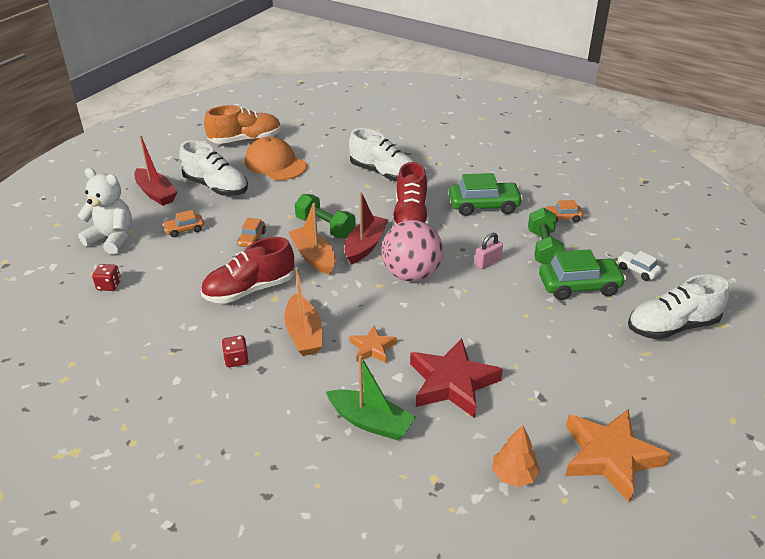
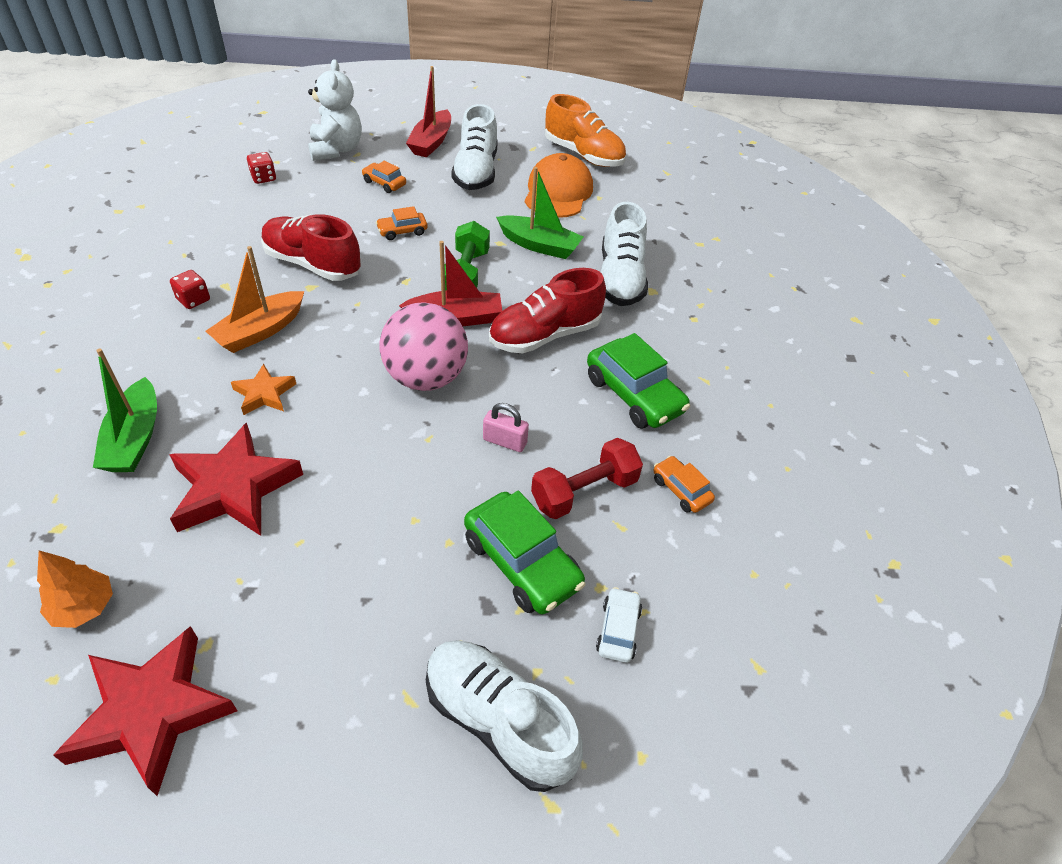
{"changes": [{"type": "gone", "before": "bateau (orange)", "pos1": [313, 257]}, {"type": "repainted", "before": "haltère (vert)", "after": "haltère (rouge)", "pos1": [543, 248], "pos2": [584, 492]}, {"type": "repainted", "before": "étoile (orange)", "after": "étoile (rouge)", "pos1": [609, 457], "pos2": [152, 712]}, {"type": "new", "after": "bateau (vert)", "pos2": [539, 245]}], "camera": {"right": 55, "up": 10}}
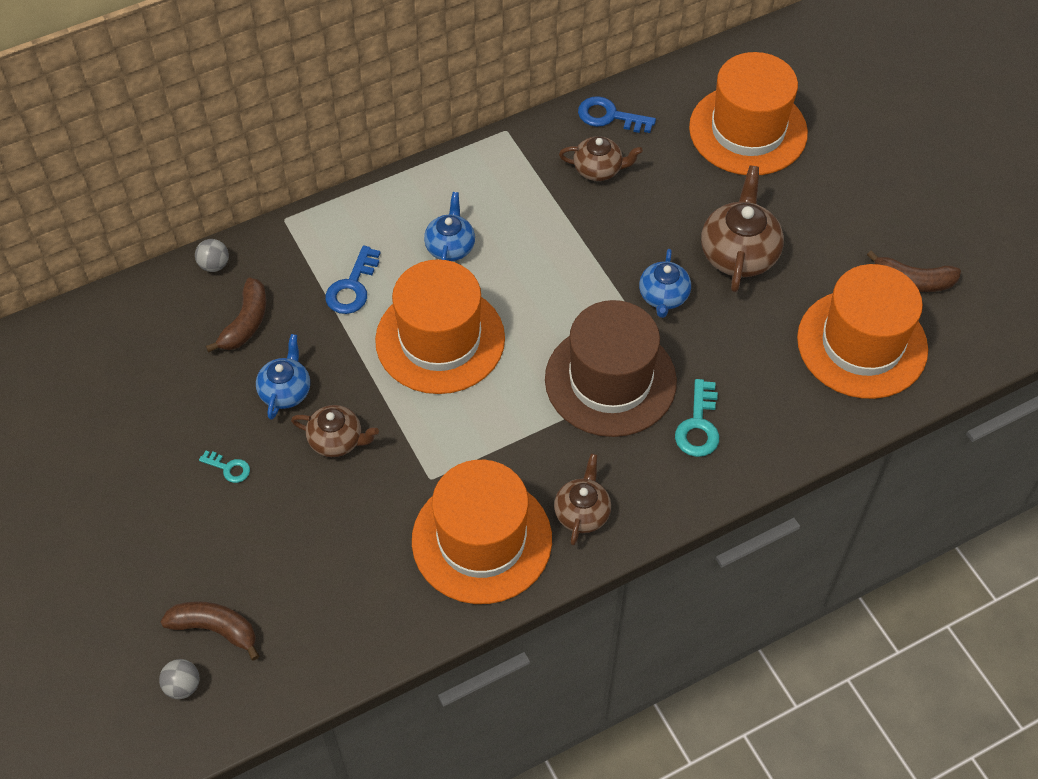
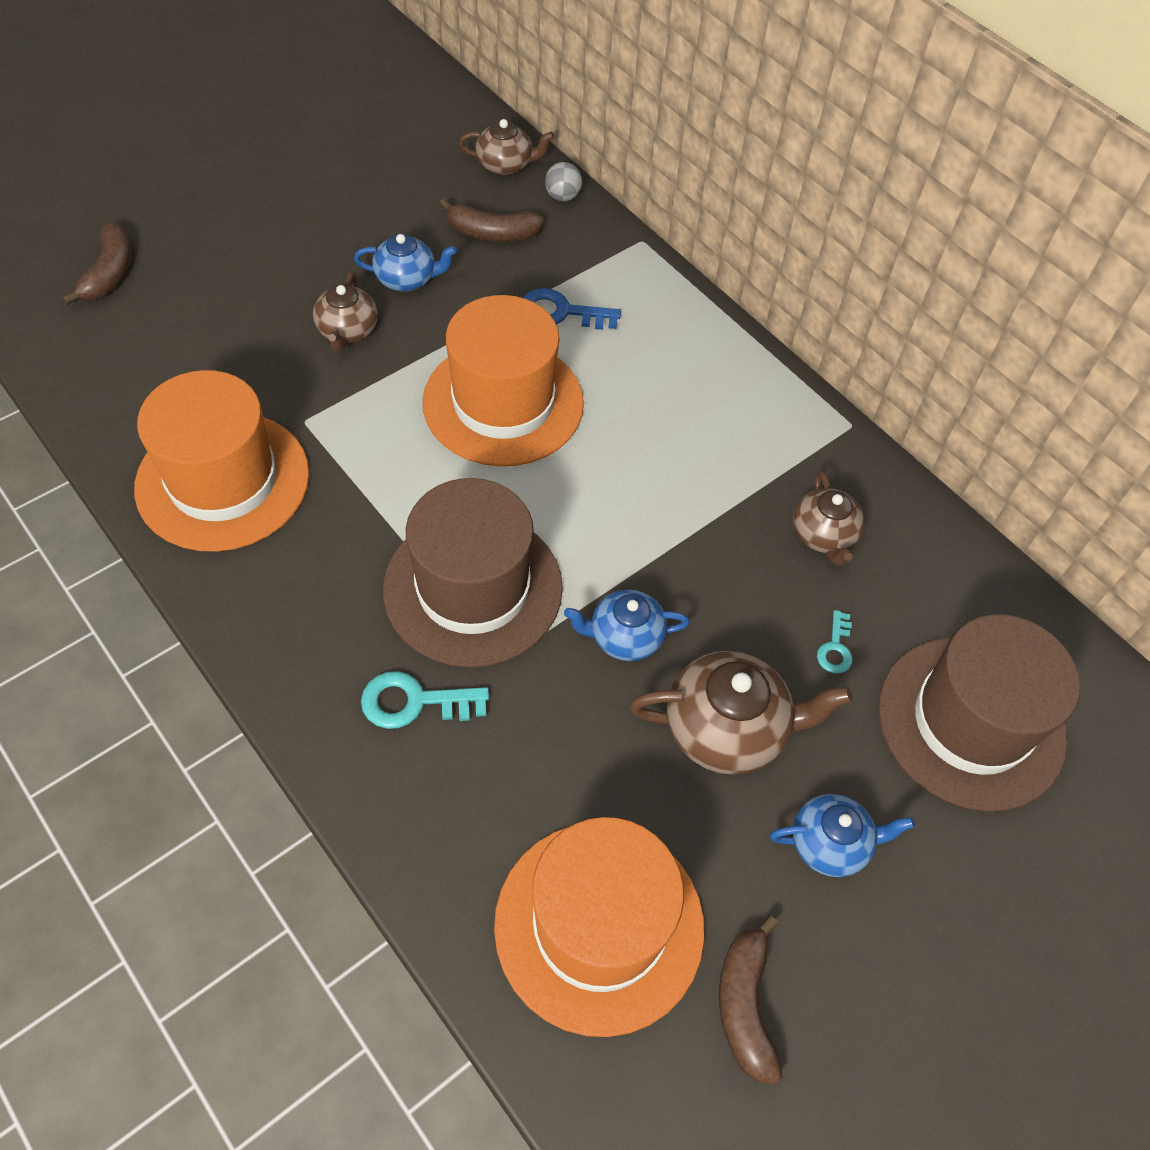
{"changes": [{"type": "repainted", "before": "chapeau (orange)", "after": "chapeau (marron)", "pos1": [748, 130], "pos2": [971, 722]}, {"type": "gone", "before": "clé (bleu)", "pos1": [610, 116]}, {"type": "shifted", "before": "théière (bleu)", "pos1": [450, 247], "pos2": [830, 843]}, {"type": "shifted", "before": "clé (turquoise)", "pos1": [229, 468], "pos2": [835, 648]}, {"type": "shifted", "before": "théière (marron)", "pos1": [582, 512], "pos2": [506, 165]}, {"type": "gone", "before": "balle (gris)", "pos1": [183, 686]}], "camera": {"right": 75, "up": 0}}
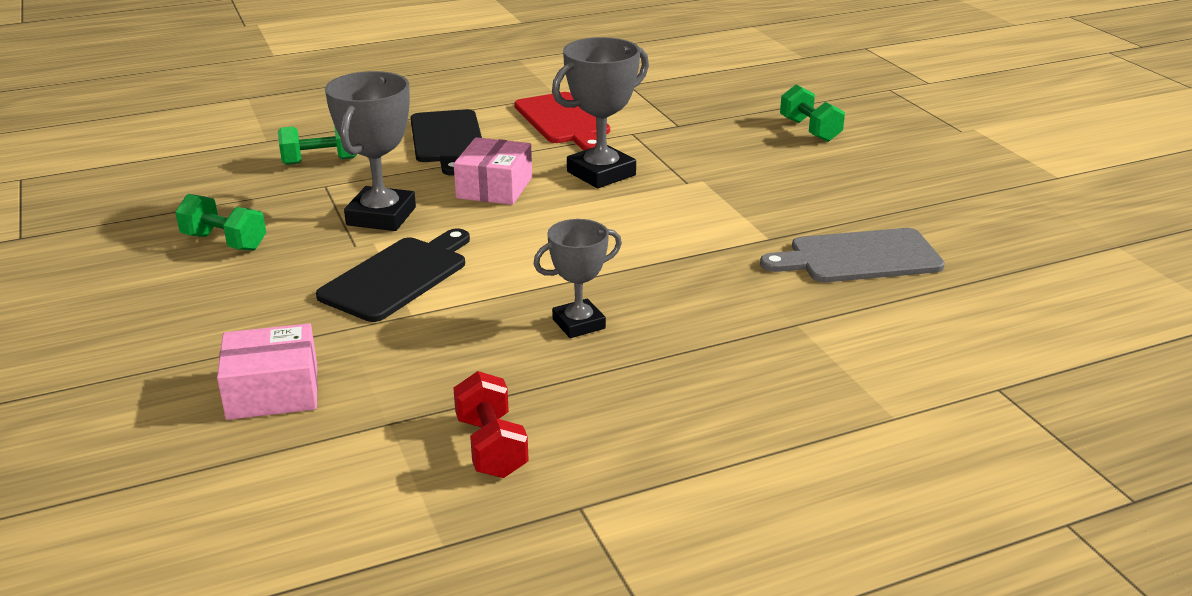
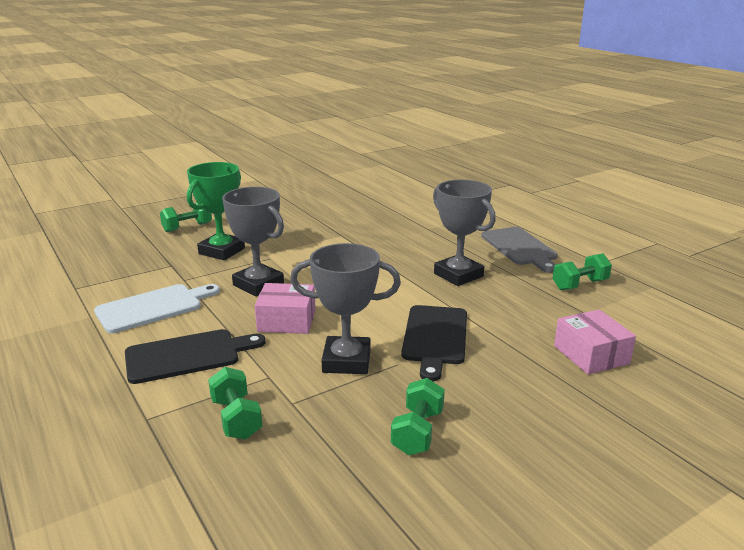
{"changes": [{"type": "repainted", "before": "planche à découper (rouge)", "after": "planche à découper (blanc)", "pos1": [563, 121], "pos2": [153, 307]}, {"type": "scaled", "before": "trophée (gris)", "pos1": [578, 324], "pos2": [458, 275], "scale": 1.56}, {"type": "shifted", "before": "planche à découper (gris)", "pos1": [859, 257], "pos2": [520, 248]}, {"type": "rotated", "before": "planche à découper (noir)", "pos1": [397, 276], "pos2": [435, 337], "turn": -105}, {"type": "repainted", "before": "haltère (rouge)", "after": "haltère (vert)", "pos1": [491, 447], "pos2": [580, 285]}, {"type": "new", "after": "trophée (vert)", "pos2": [222, 251]}], "camera": {"right": -100, "up": -5}}
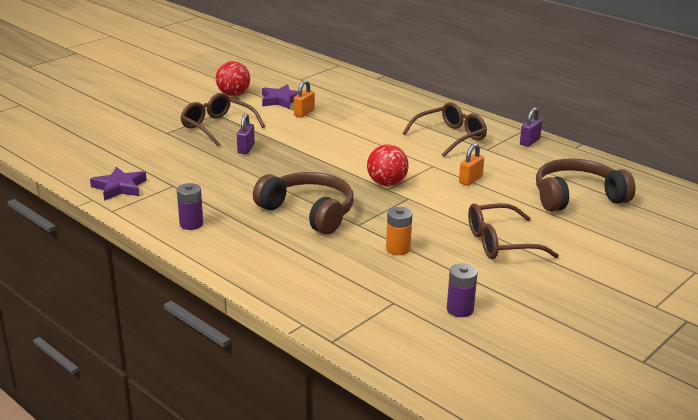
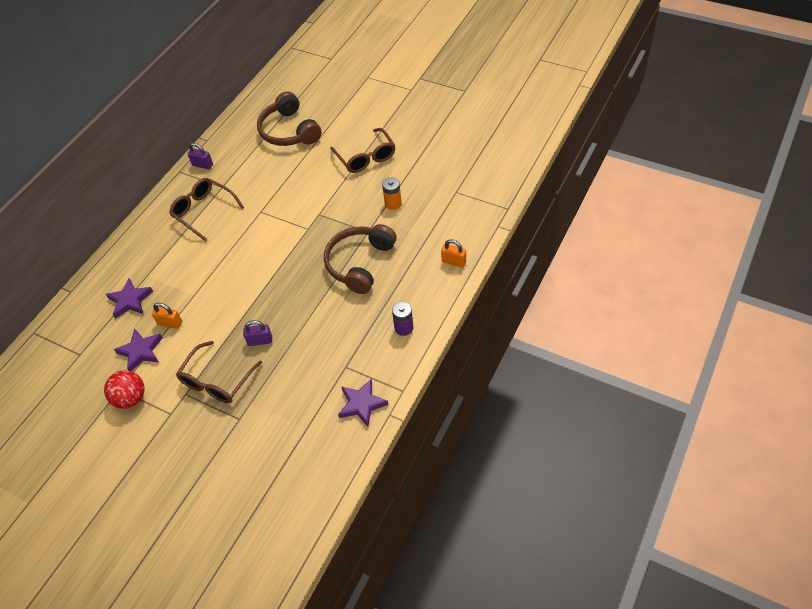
{"changes": [{"type": "shifted", "before": "cadenas (orange)", "pos1": [470, 180], "pos2": [453, 262]}, {"type": "gone", "before": "balle (rouge)", "pos1": [387, 183]}, {"type": "gone", "before": "pile (violet)", "pos1": [460, 309]}, {"type": "new", "after": "étoile (violet)", "pos2": [130, 301]}], "camera": {"right": -100, "up": 25}}
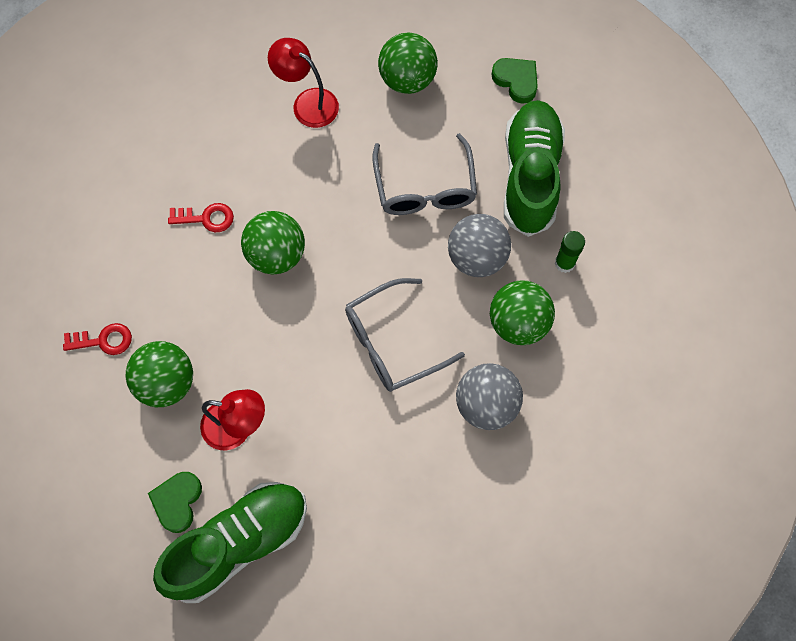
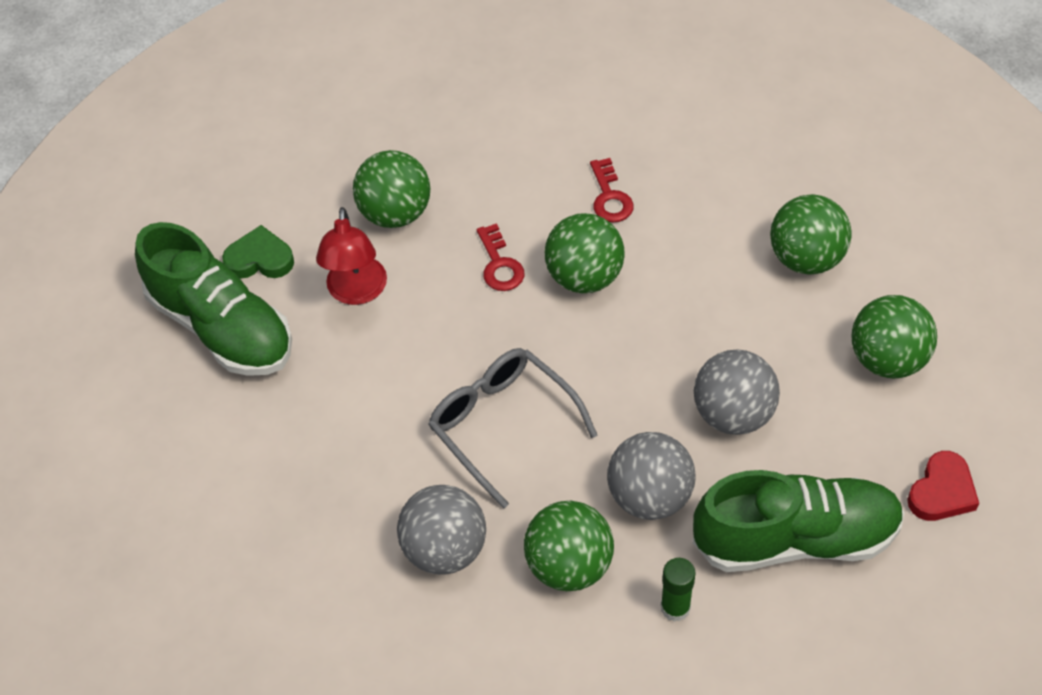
{"changes": [{"type": "swapped", "before": "lampe (rouge)", "after": "balle (vert)", "pos1": [307, 102], "pos2": [806, 258]}, {"type": "repainted", "before": "cœur (vert)", "after": "cœur (rouge)", "pos1": [516, 81], "pos2": [942, 491]}, {"type": "swapped", "before": "lunettes (gris)", "after": "balle (gris)", "pos1": [425, 186], "pos2": [733, 414]}, {"type": "shifted", "before": "clé (rouge)", "pos1": [103, 340], "pos2": [499, 264]}], "camera": {"right": 80, "up": -15}}
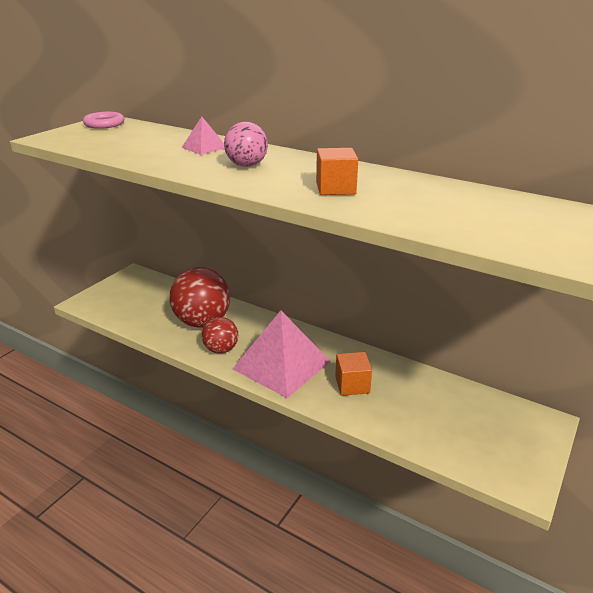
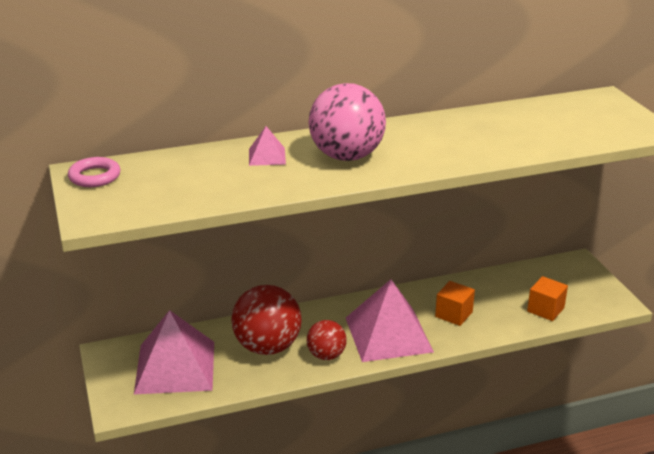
{"changes": [{"type": "scaled", "before": "balle (rose)", "pos1": [247, 165], "pos2": [346, 156], "scale": 1.75}, {"type": "shifted", "before": "cube (orange)", "pos1": [335, 188], "pos2": [545, 309]}, {"type": "new", "after": "pyramide (rose)", "pos2": [175, 367]}], "camera": {"right": -50, "up": 0}}
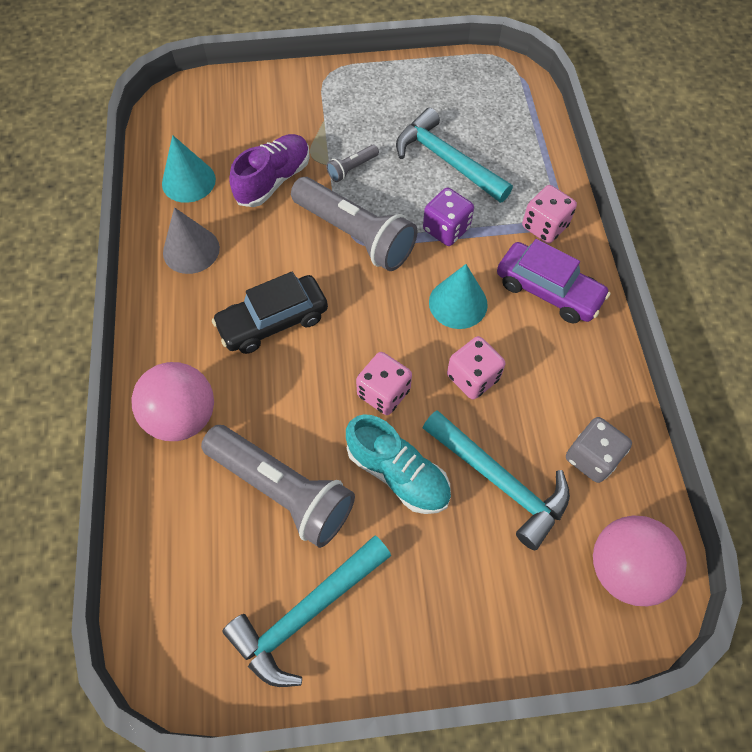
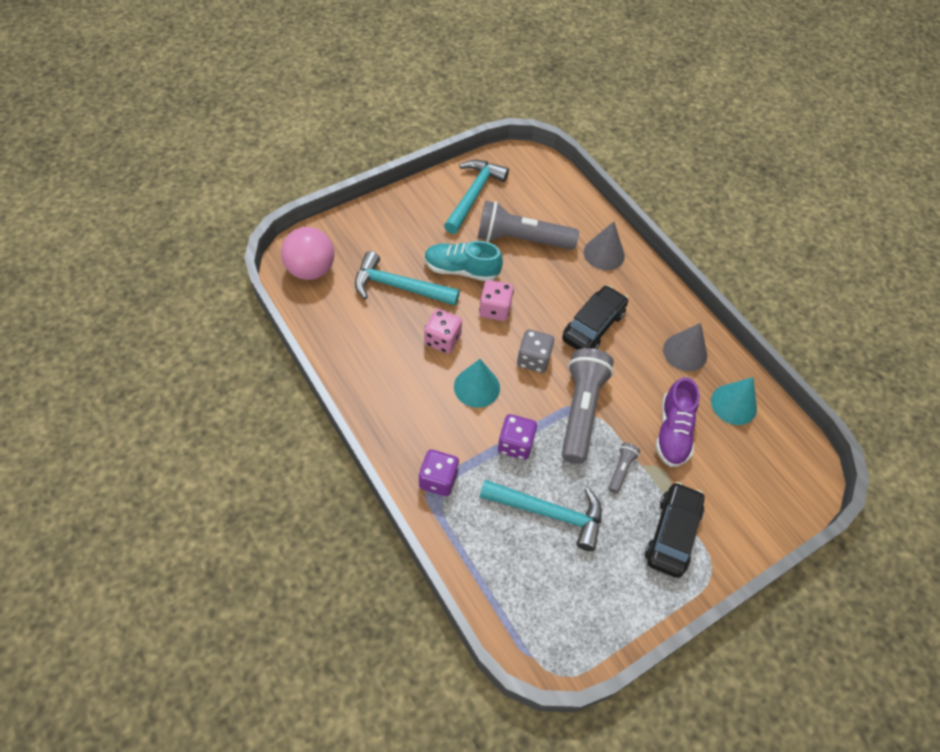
{"changes": [{"type": "rotated", "before": "lampe de poche (gris)", "pos1": [355, 234], "pos2": [581, 411], "turn": 90}, {"type": "repainted", "before": "dé (rose)", "after": "dé (violet)", "pos1": [544, 226], "pos2": [438, 480]}, {"type": "gone", "before": "voiture (violet)", "pos1": [548, 290]}, {"type": "swapped", "before": "balle (rose)", "after": "cône (gris)", "pos1": [183, 416], "pos2": [604, 254]}, {"type": "shifted", "before": "dé (gris)", "pos1": [591, 457], "pos2": [533, 359]}, {"type": "new", "after": "voiture (noir)", "pos2": [672, 534]}], "camera": {"right": 150, "up": -5}}
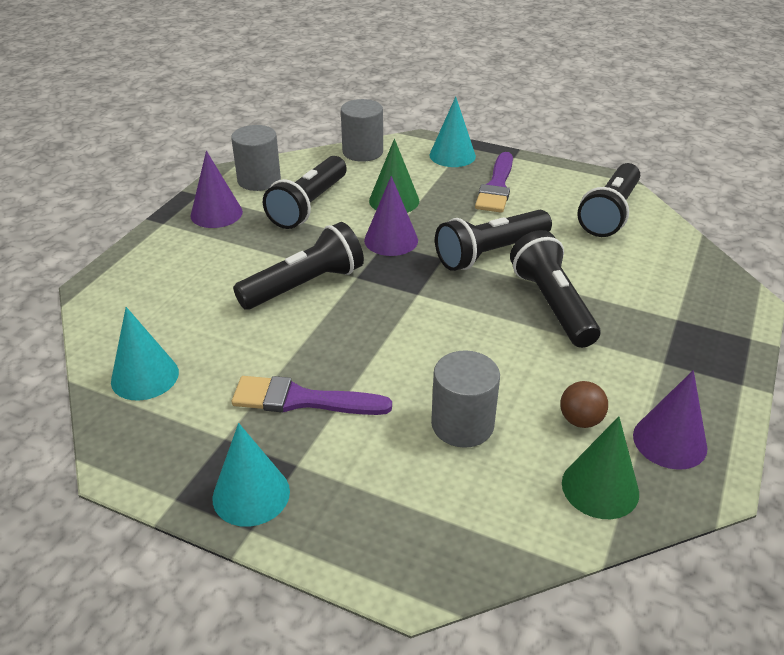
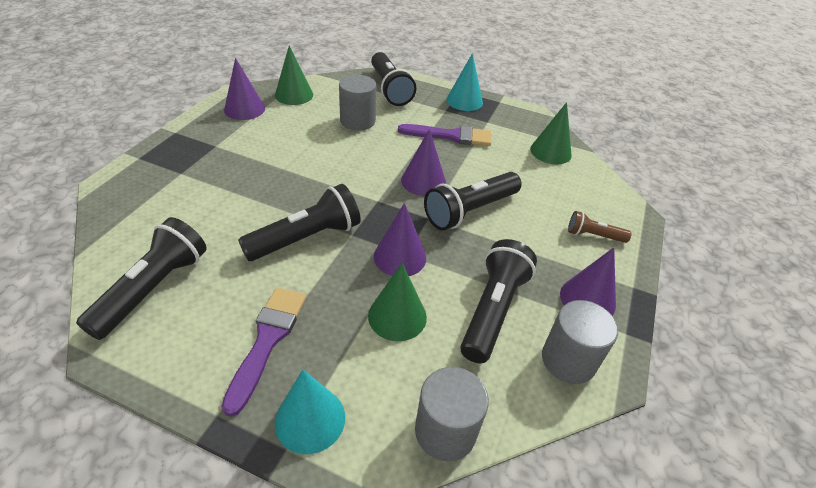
{"changes": [{"type": "shifted", "before": "lampe de poche (noir)", "pos1": [552, 304], "pos2": [389, 89]}, {"type": "repainted", "before": "cône (turquoise)", "after": "cône (vert)", "pos1": [145, 376], "pos2": [550, 152]}, {"type": "gone", "before": "balle (marron)", "pos1": [580, 420]}, {"type": "new", "after": "cône (violet)", "pos2": [423, 181]}, {"type": "new", "after": "lampe de poche (marron)", "pos2": [593, 235]}], "camera": {"right": 175, "up": 5}}
